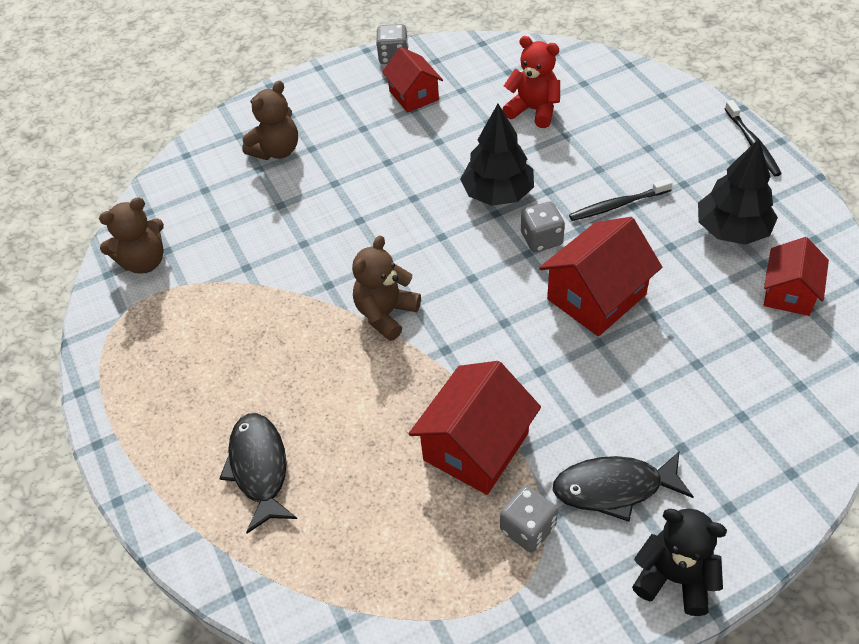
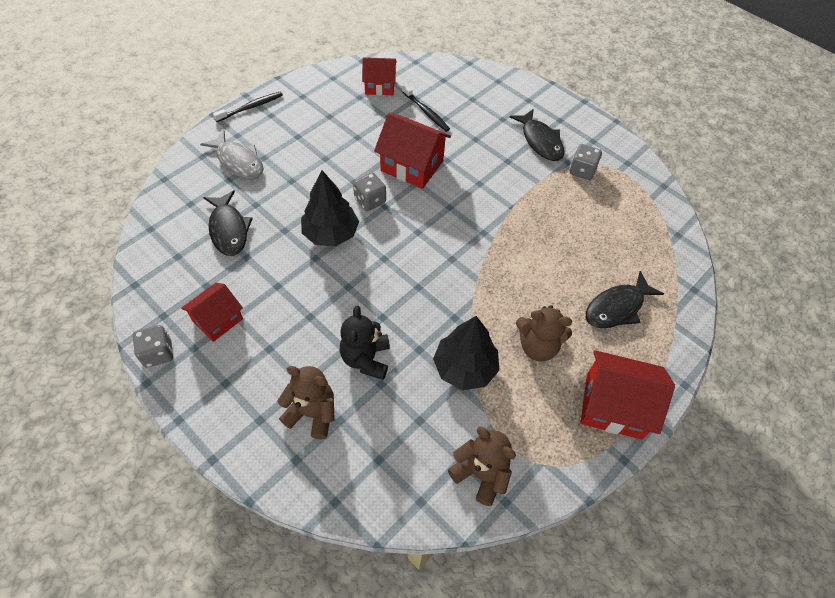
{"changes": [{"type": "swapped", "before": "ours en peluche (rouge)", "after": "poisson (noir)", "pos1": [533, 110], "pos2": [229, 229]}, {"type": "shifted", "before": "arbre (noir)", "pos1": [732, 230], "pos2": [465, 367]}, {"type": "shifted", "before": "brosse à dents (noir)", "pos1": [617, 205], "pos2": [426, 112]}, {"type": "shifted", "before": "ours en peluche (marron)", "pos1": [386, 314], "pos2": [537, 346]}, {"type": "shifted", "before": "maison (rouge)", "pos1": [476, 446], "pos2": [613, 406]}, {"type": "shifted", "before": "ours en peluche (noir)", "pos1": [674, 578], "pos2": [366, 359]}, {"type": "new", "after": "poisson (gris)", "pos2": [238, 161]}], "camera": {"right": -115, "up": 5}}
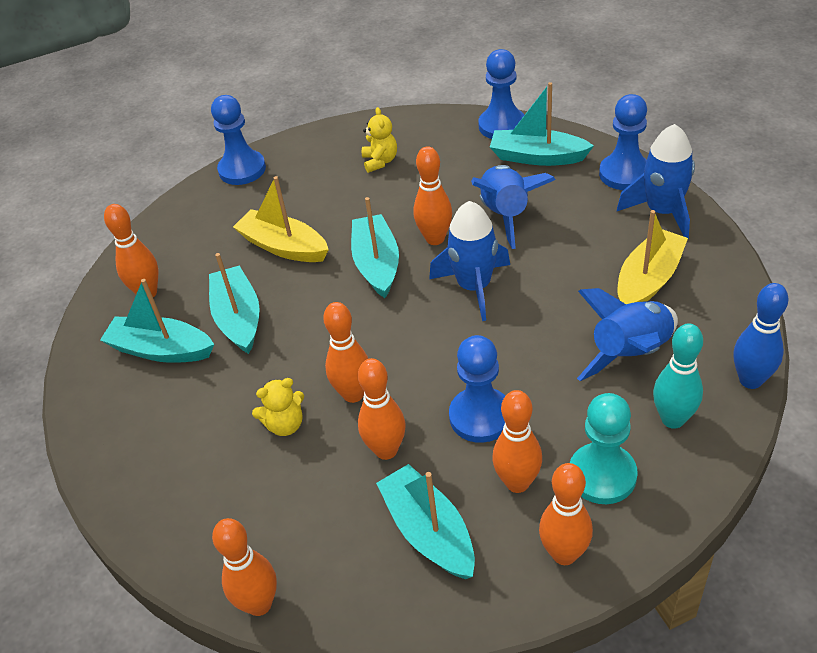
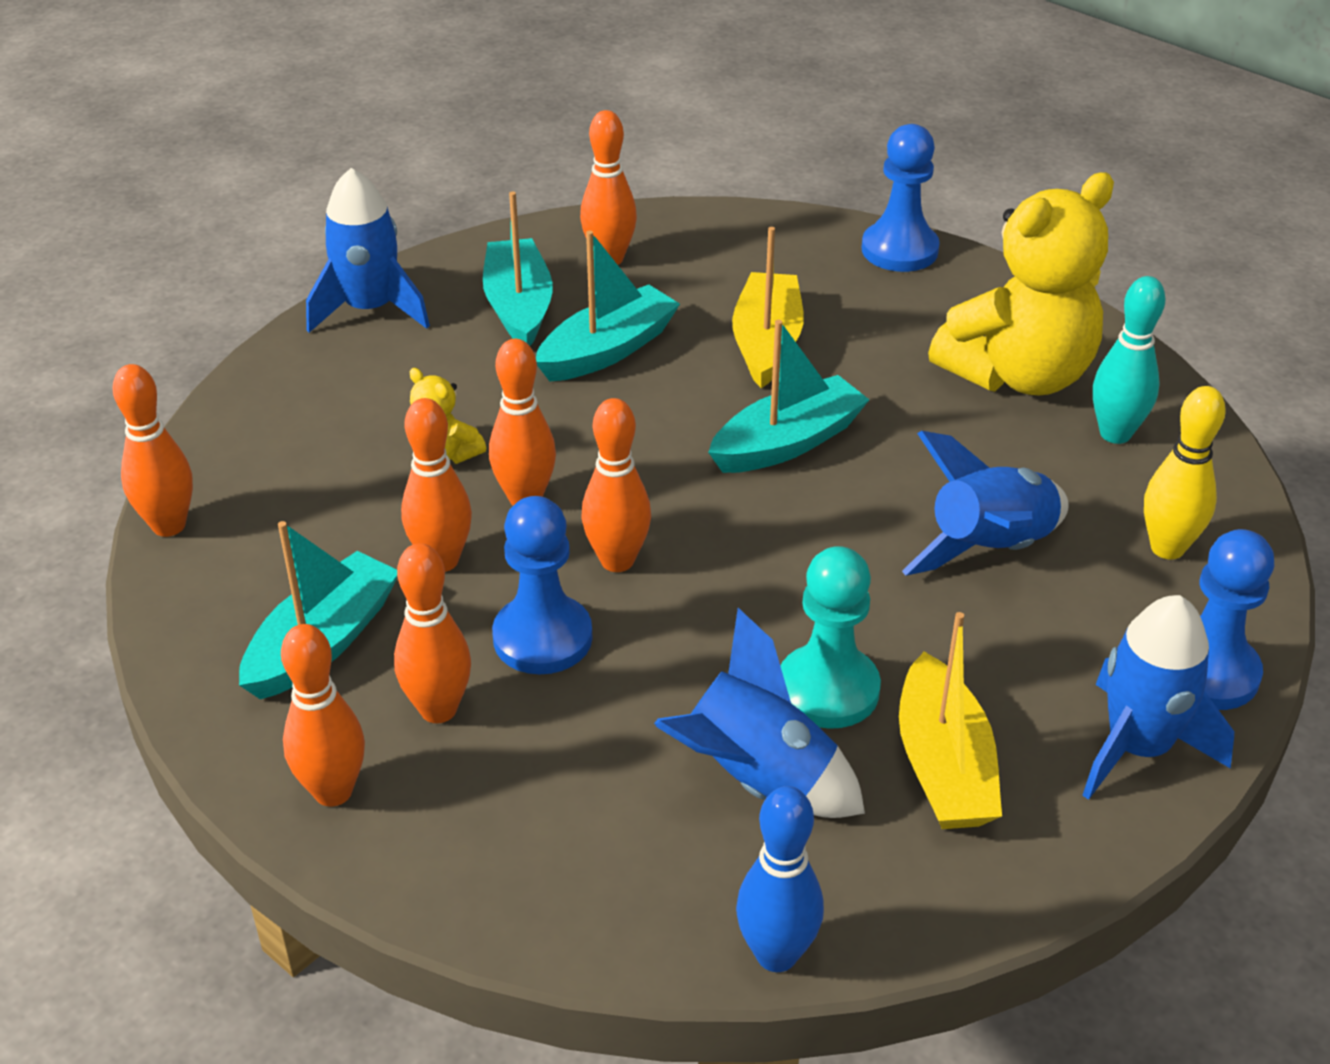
{"changes": [{"type": "gone", "before": "pion (bleu)", "pos1": [502, 126]}, {"type": "swapped", "before": "bateau (turquoise)", "after": "quille (jaune)", "pos1": [537, 157], "pos2": [1167, 548]}, {"type": "scaled", "before": "ours en peluche (jaune)", "pos1": [380, 161], "pos2": [1018, 375], "scale": 2.31}, {"type": "shifted", "before": "quille (orange)", "pos1": [435, 239], "pos2": [617, 561]}, {"type": "shifted", "before": "fusée (bleu)", "pos1": [474, 287], "pos2": [370, 309]}, {"type": "rotated", "before": "bateau (jaune)", "pos1": [648, 280], "pos2": [943, 766], "turn": 75}, {"type": "shifted", "before": "quille (turquoise)", "pos1": [672, 419], "pos2": [1115, 434]}, {"type": "shifted", "before": "pion (turquoise)", "pos1": [602, 475], "pos2": [828, 690]}], "camera": {"right": 60, "up": -5}}
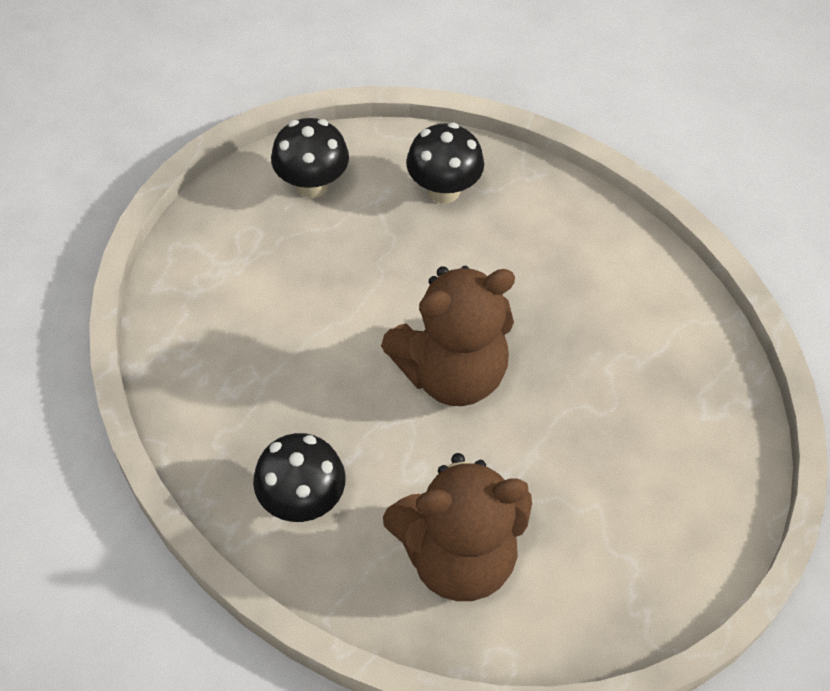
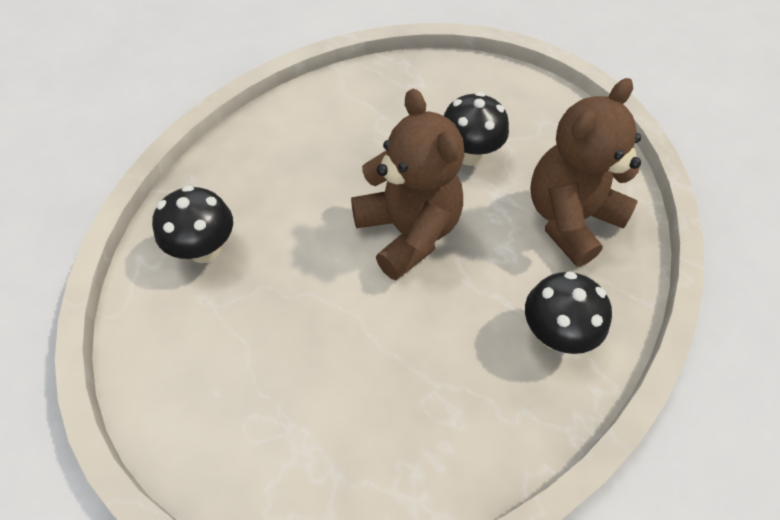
{"changes": [{"type": "shifted", "before": "champignon (noir)", "pos1": [312, 185], "pos2": [469, 154]}, {"type": "rotated", "before": "ours en peluche (marron)", "pos1": [458, 555], "pos2": [569, 219], "turn": -120}], "camera": {"right": -95, "up": 0}}
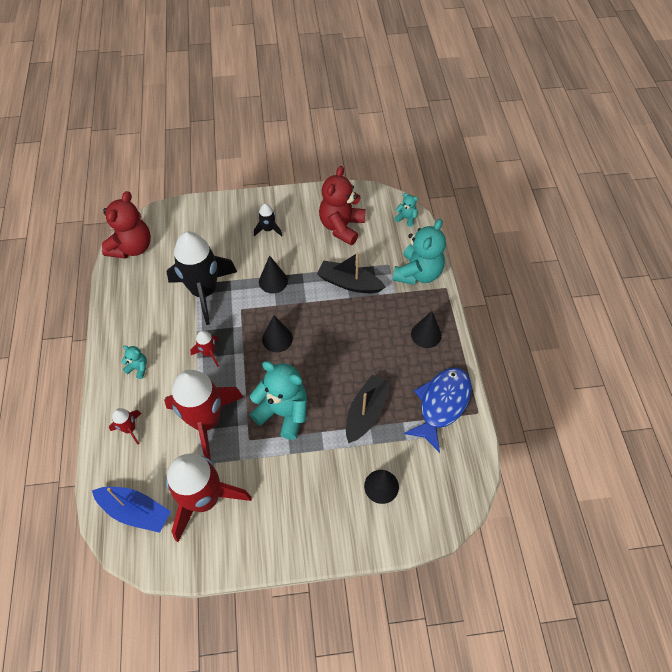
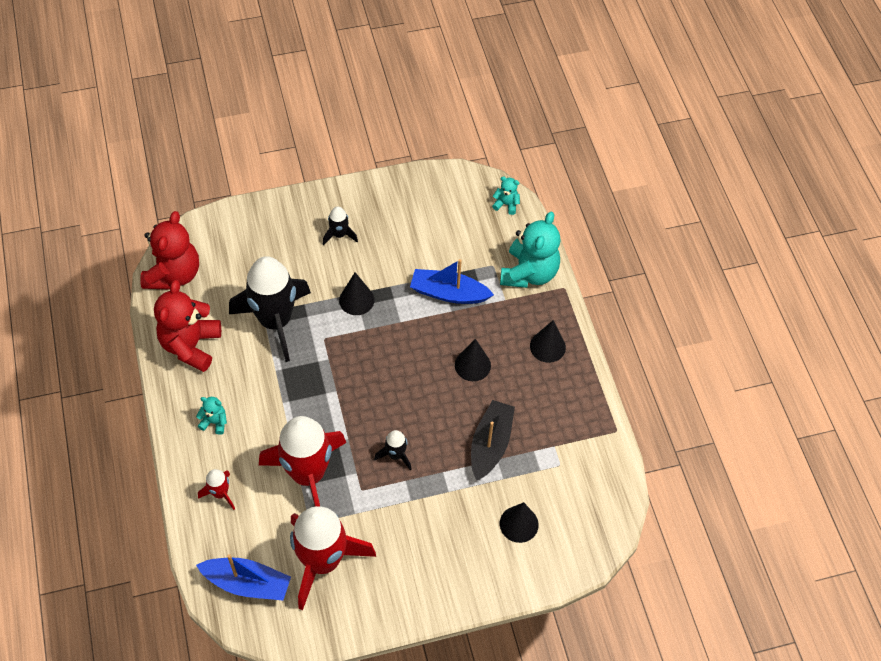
{"changes": [{"type": "shifted", "before": "ours en peluche (rouge)", "pos1": [341, 227], "pos2": [191, 345]}, {"type": "repainted", "before": "bateau (noir)", "after": "bateau (bleu)", "pos1": [349, 283], "pos2": [448, 293]}, {"type": "shifted", "before": "cône (noir)", "pos1": [277, 338], "pos2": [472, 365]}, {"type": "gone", "before": "fusée (rouge)", "pos1": [209, 353]}, {"type": "swapped", "before": "ours en peluche (turquoise)", "after": "fusée (noir)", "pos1": [283, 412], "pos2": [395, 455]}, {"type": "gone", "before": "poisson (bleu)", "pos1": [441, 404]}], "camera": {"right": -10, "up": 0}}
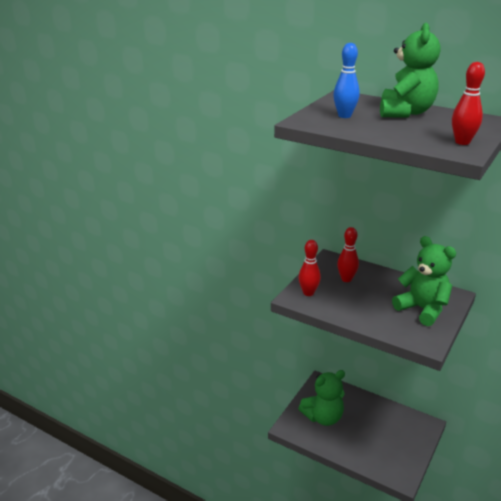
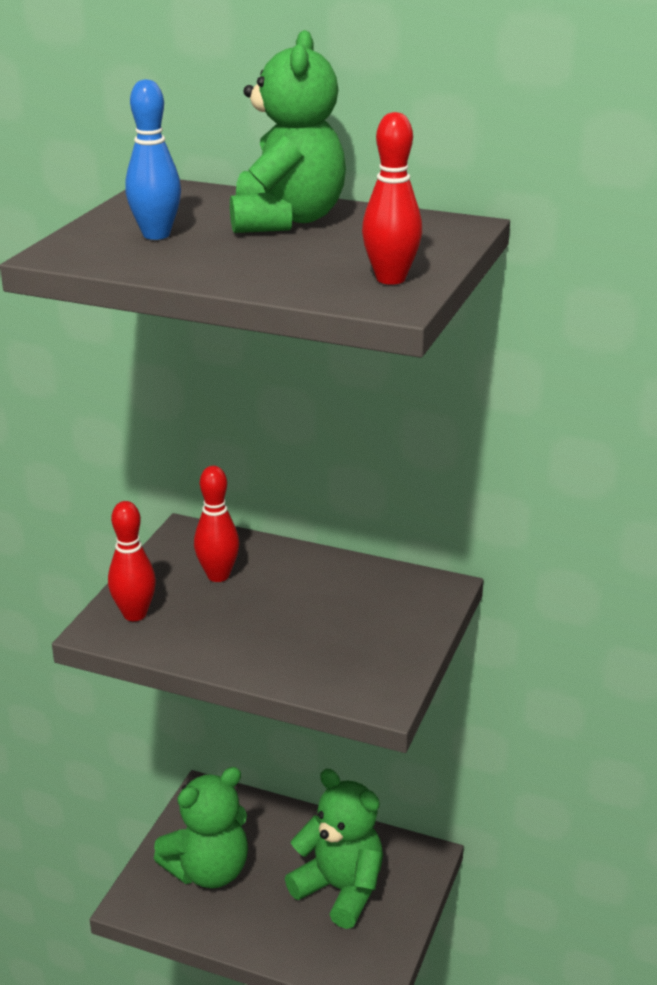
{"changes": [{"type": "shifted", "before": "ours en peluche (vert)", "pos1": [422, 309], "pos2": [340, 889]}], "camera": {"right": -10, "up": 0}}
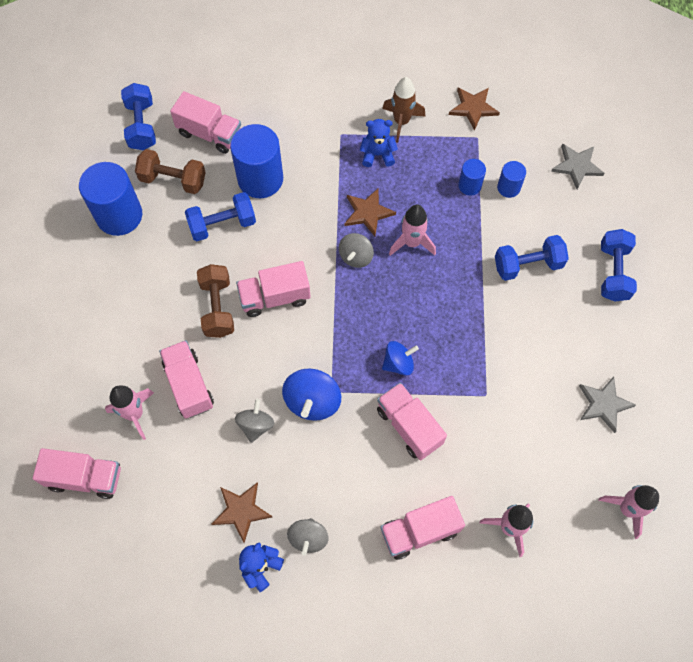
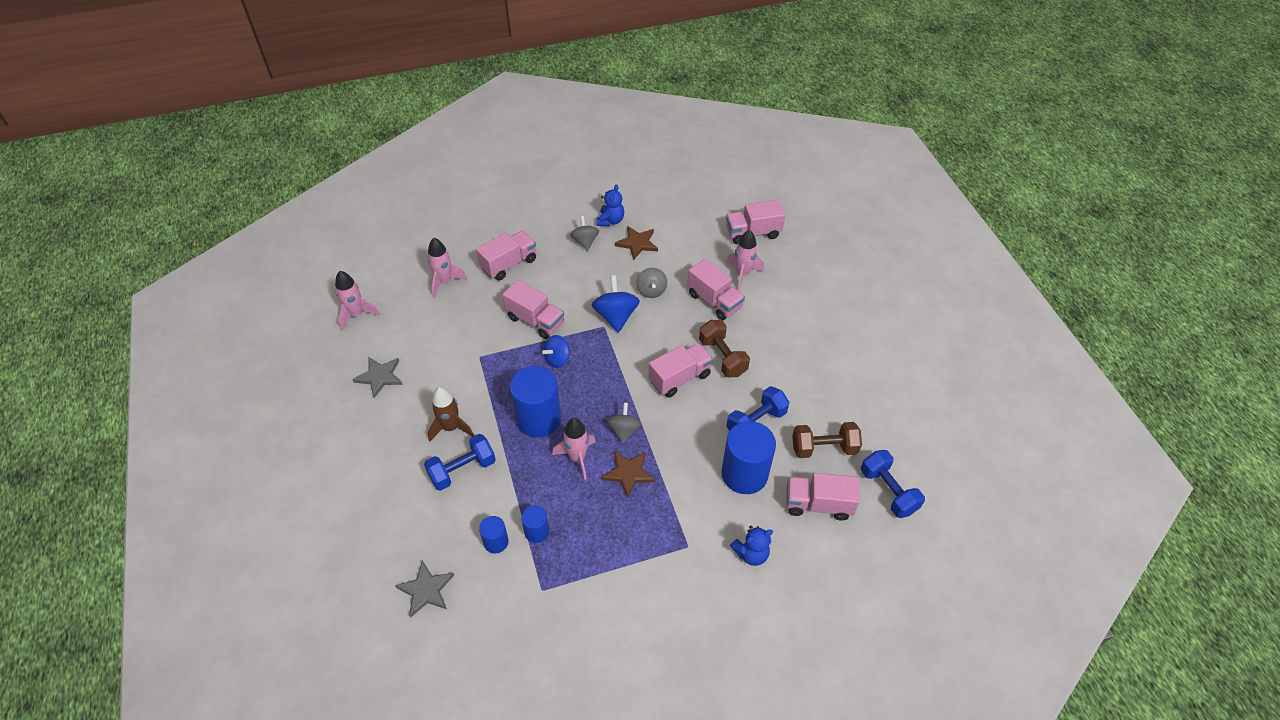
{"changes": [{"type": "shifted", "before": "fusée (marron)", "pos1": [401, 121], "pos2": [451, 428]}, {"type": "gone", "before": "étoile (marron)", "pos1": [473, 108]}, {"type": "shifted", "before": "ours en peluche (bleu)", "pos1": [377, 154], "pos2": [751, 553]}, {"type": "shifted", "before": "cylindre (bleu)", "pos1": [119, 215], "pos2": [538, 419]}, {"type": "gone", "before": "haltère (bleu)", "pos1": [613, 272]}], "camera": {"right": 160, "up": -15}}
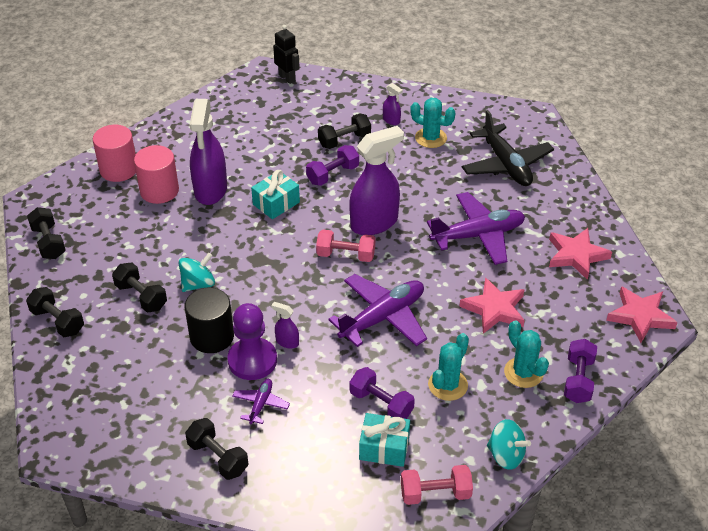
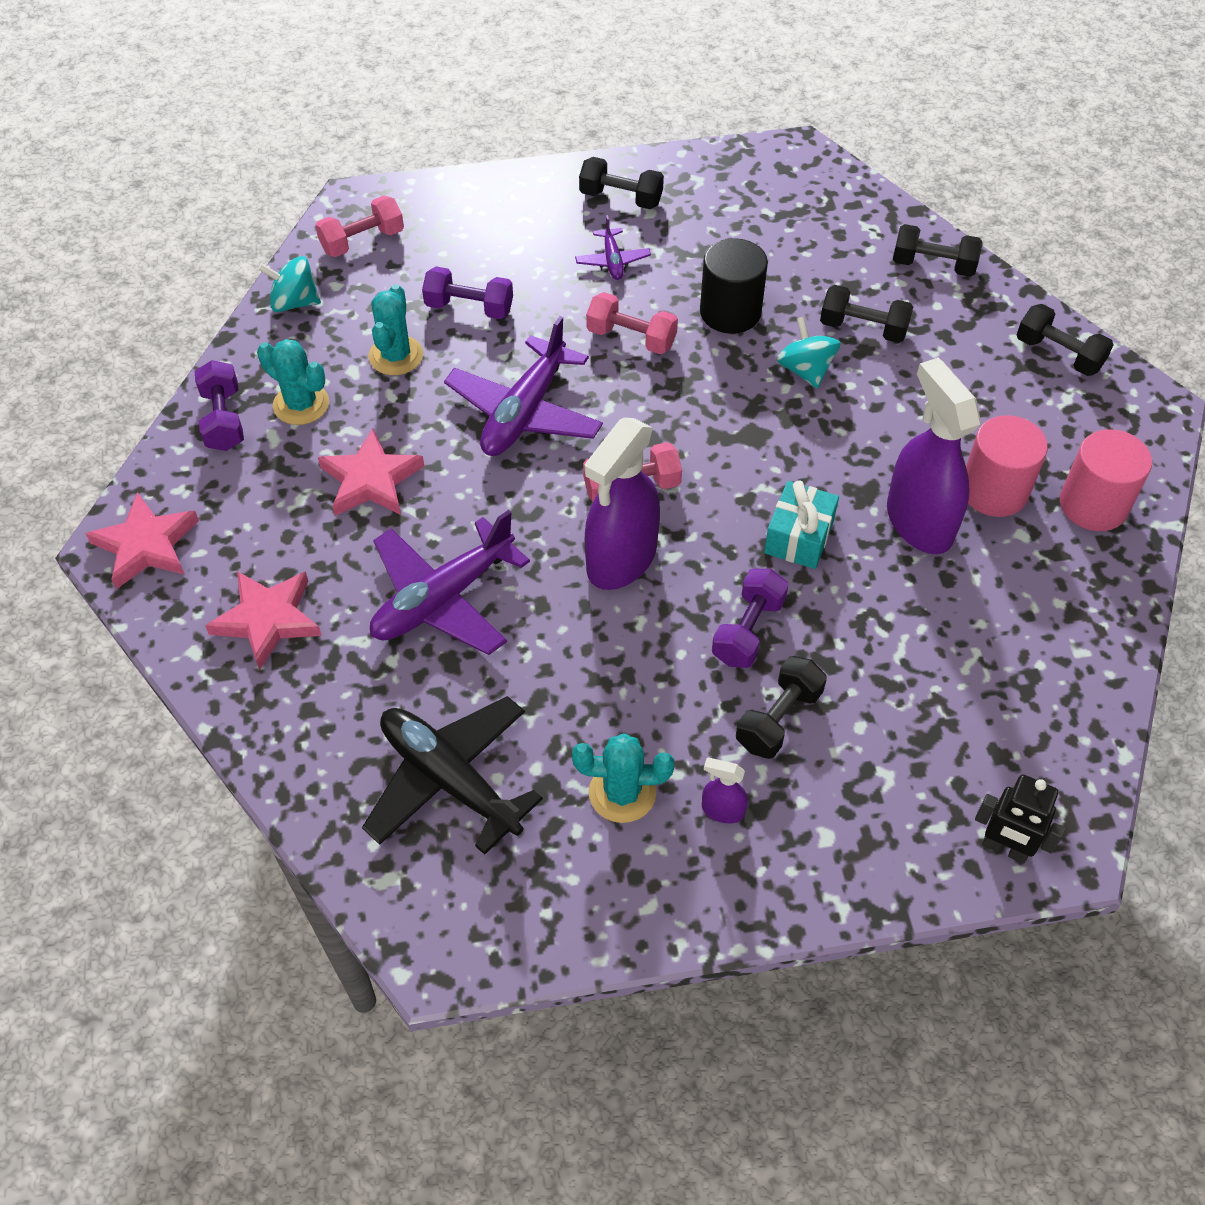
{"changes": [{"type": "rotated", "before": "toupie (turquoise)", "pos1": [198, 284], "pos2": [805, 370], "turn": 135}, {"type": "swapped", "before": "vaporisateur (violet)", "after": "haltère (rose)", "pos1": [287, 342], "pos2": [631, 338]}, {"type": "gone", "before": "pion (violet)", "pos1": [252, 360]}, {"type": "gone", "before": "cadeau (turquoise)", "pos1": [384, 448]}], "camera": {"right": 155, "up": 10}}
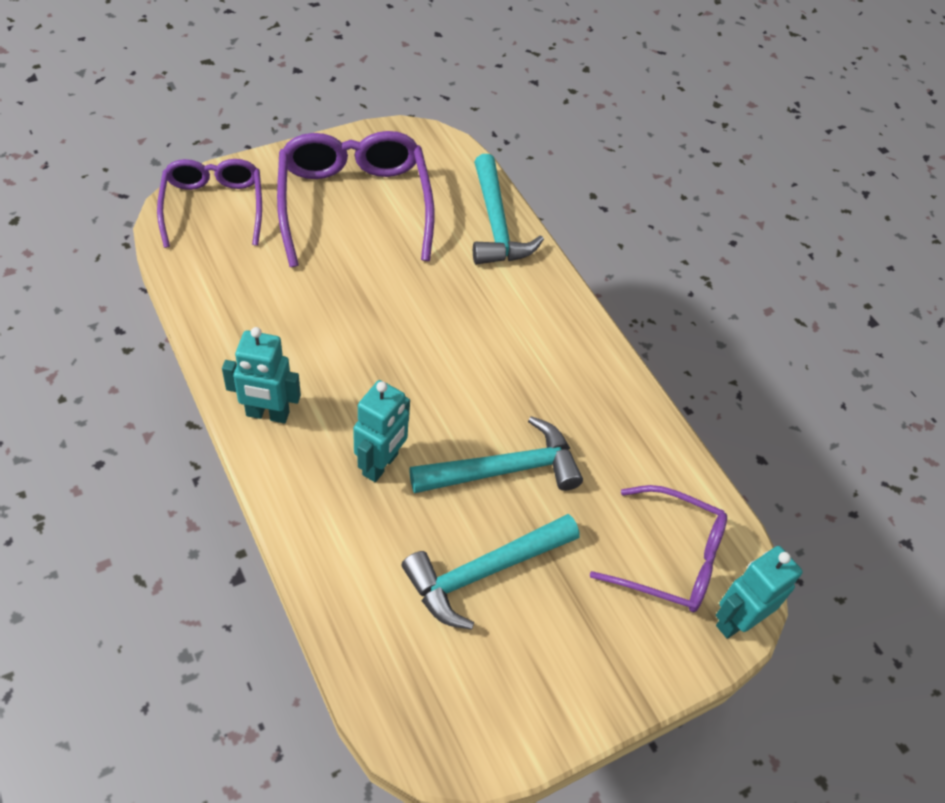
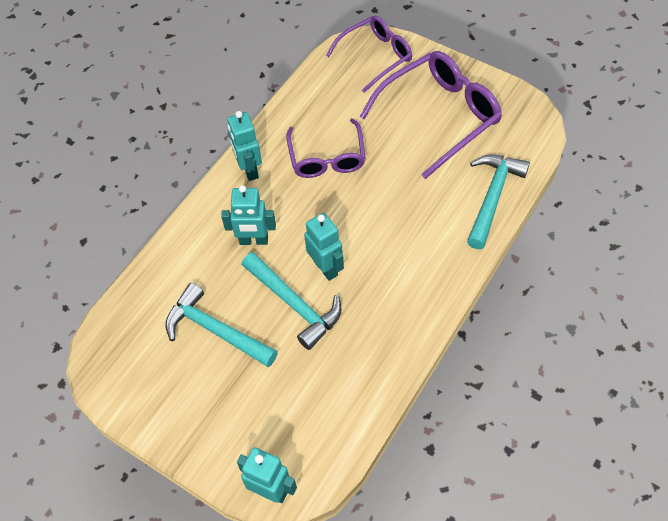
{"changes": [{"type": "rotated", "before": "marteau (turquoise)", "pos1": [496, 224], "pos2": [492, 197], "turn": 150}, {"type": "shifted", "before": "lunettes (violet)", "pos1": [669, 558], "pos2": [327, 157]}, {"type": "new", "after": "robot (turquoise)", "pos2": [326, 268]}], "camera": {"right": 70, "up": 5}}
